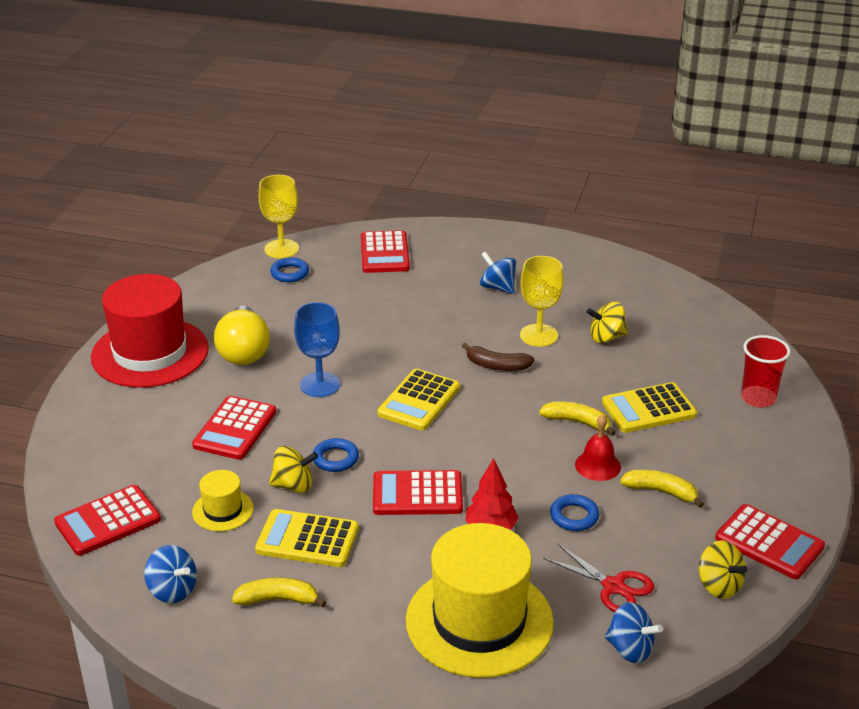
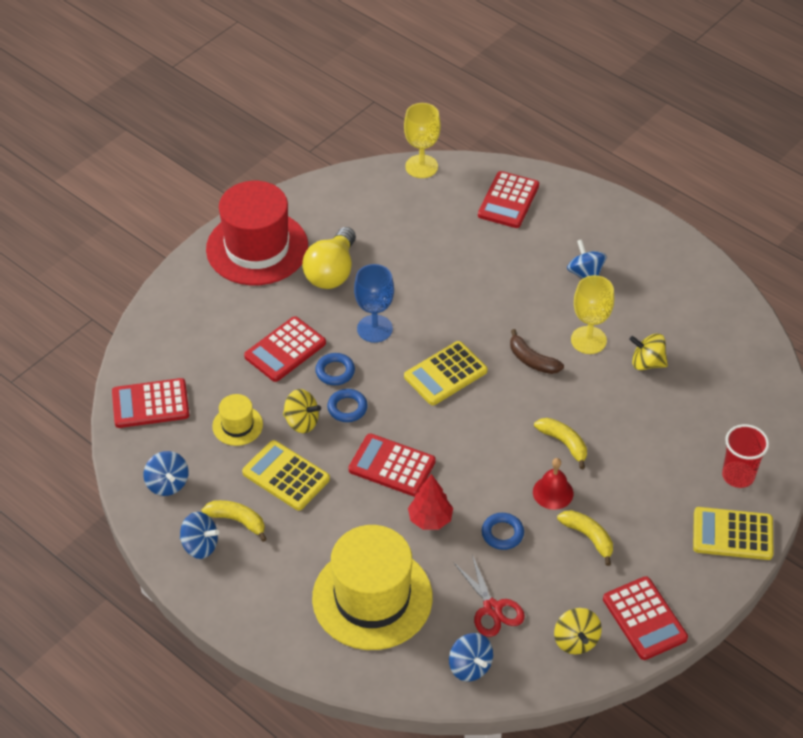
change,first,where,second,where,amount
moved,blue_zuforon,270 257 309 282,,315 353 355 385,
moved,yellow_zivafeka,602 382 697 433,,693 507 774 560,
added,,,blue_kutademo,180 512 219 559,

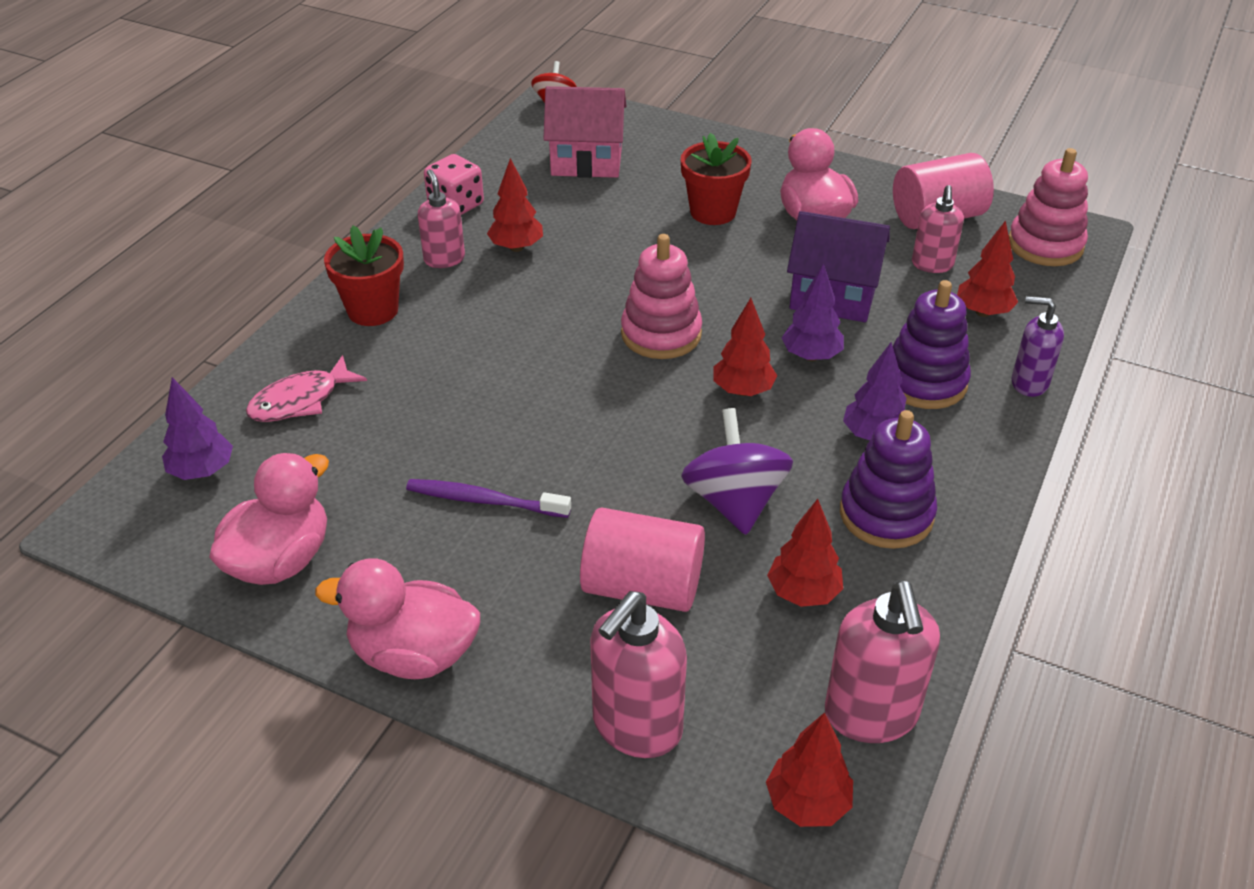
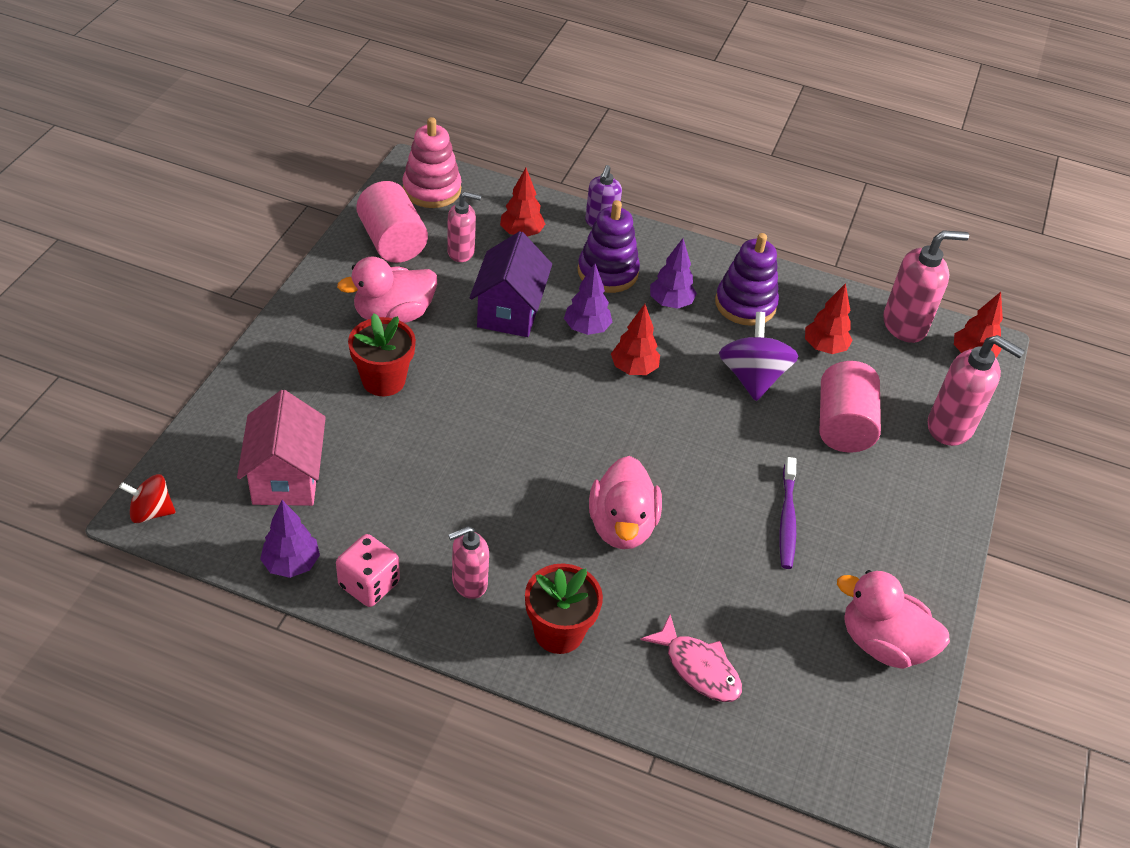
change,first,where,second,where,amount
removed,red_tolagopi,487 158 543 252,,,
removed,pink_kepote,621 234 702 359,,,
moved,purple_tolagopi,162 377 233 480,,260 500 320 578,
turned,purple_kutademo,681 408 793 535,,719 312 799 401,105 degrees clockwise
moved,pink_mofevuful,315 558 480 679,,589 456 662 549,

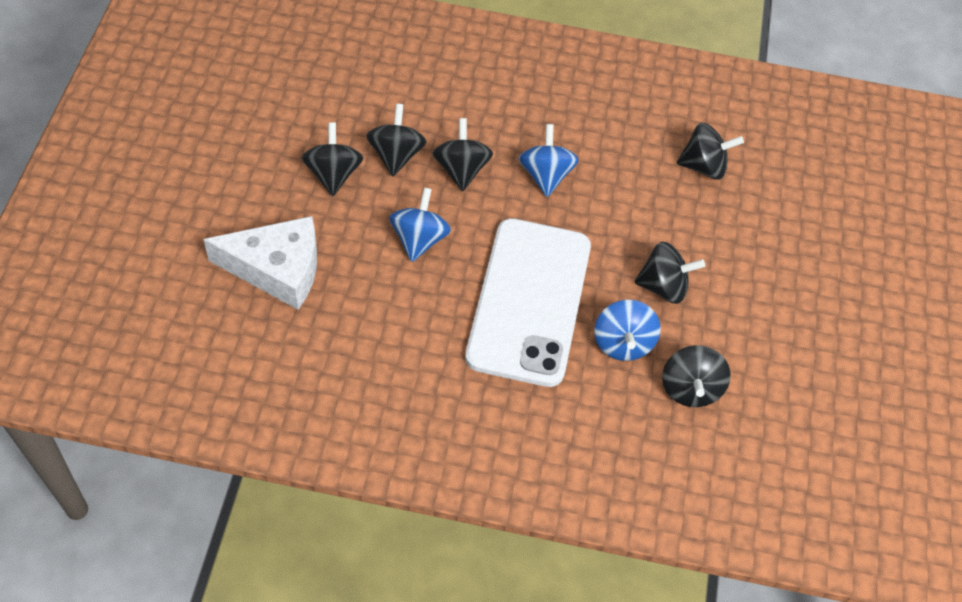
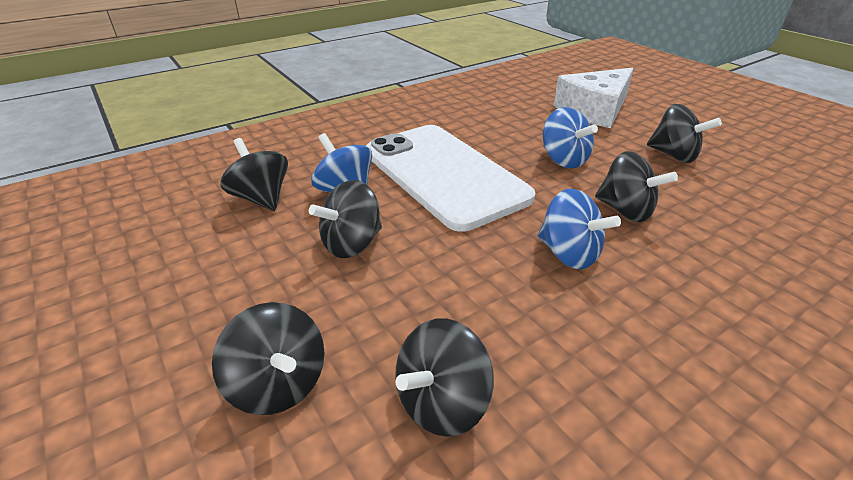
change,first,where,second,where,amount
moved,black_kutademo,366 104 427 176,,212 302 325 415,

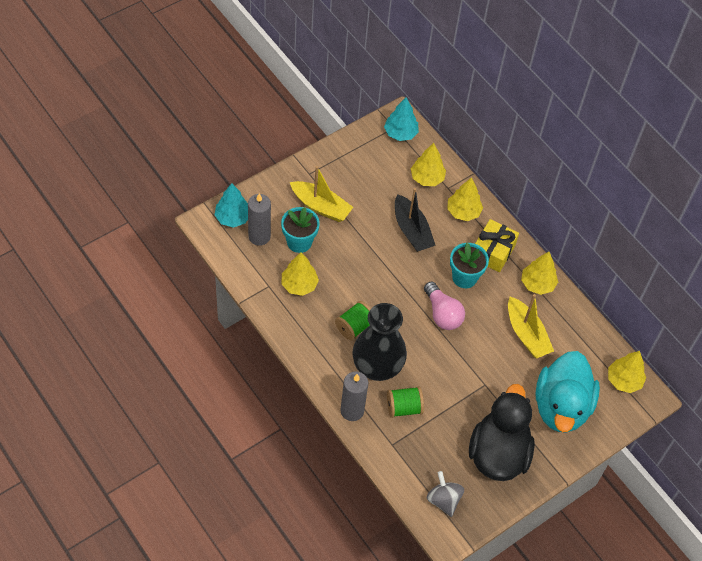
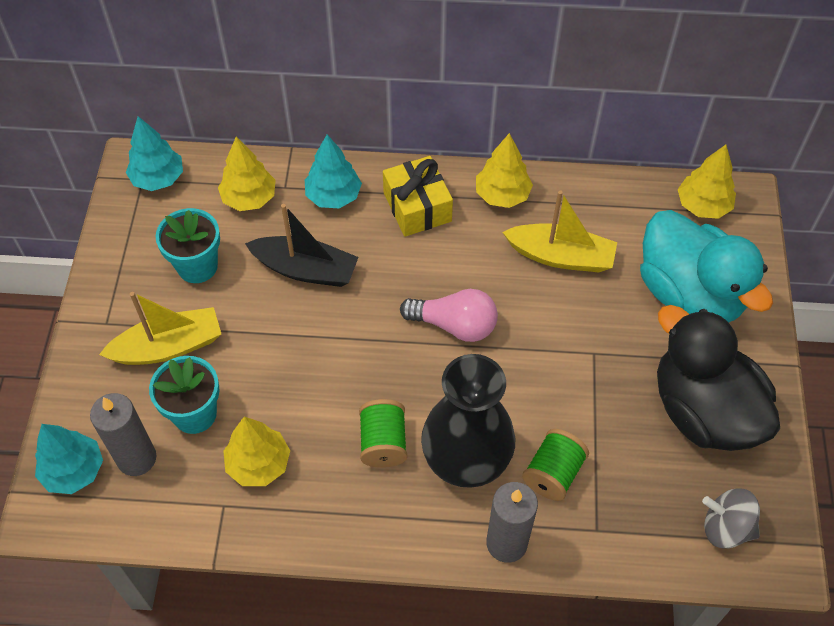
change,first,where,second,where,amount
recoloured,yellow_tolagopi,447 177 483 221,turquoise_tolagopi,305 134 362 209,
moved,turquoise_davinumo,450 243 489 288,,155 208 220 283,

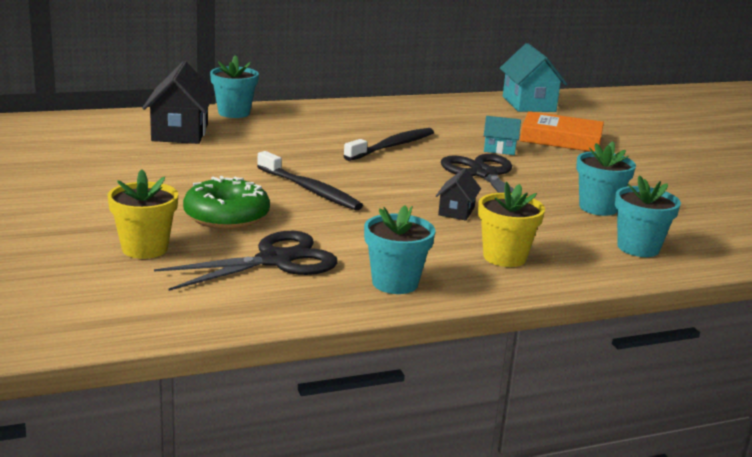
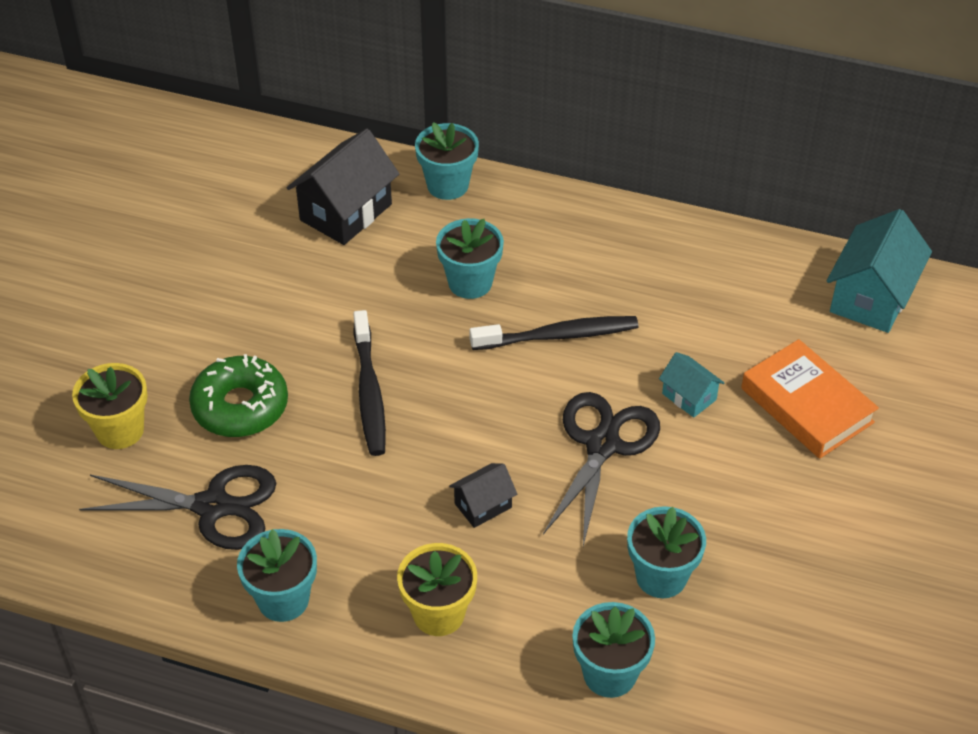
change,first,where,second,where,amount
added,,,turquoise_davinumo,436 218 504 299,

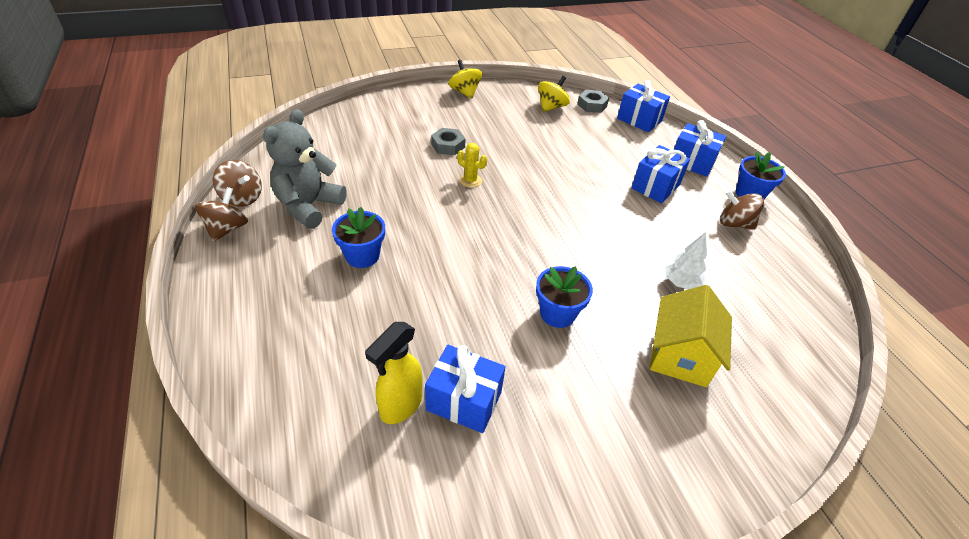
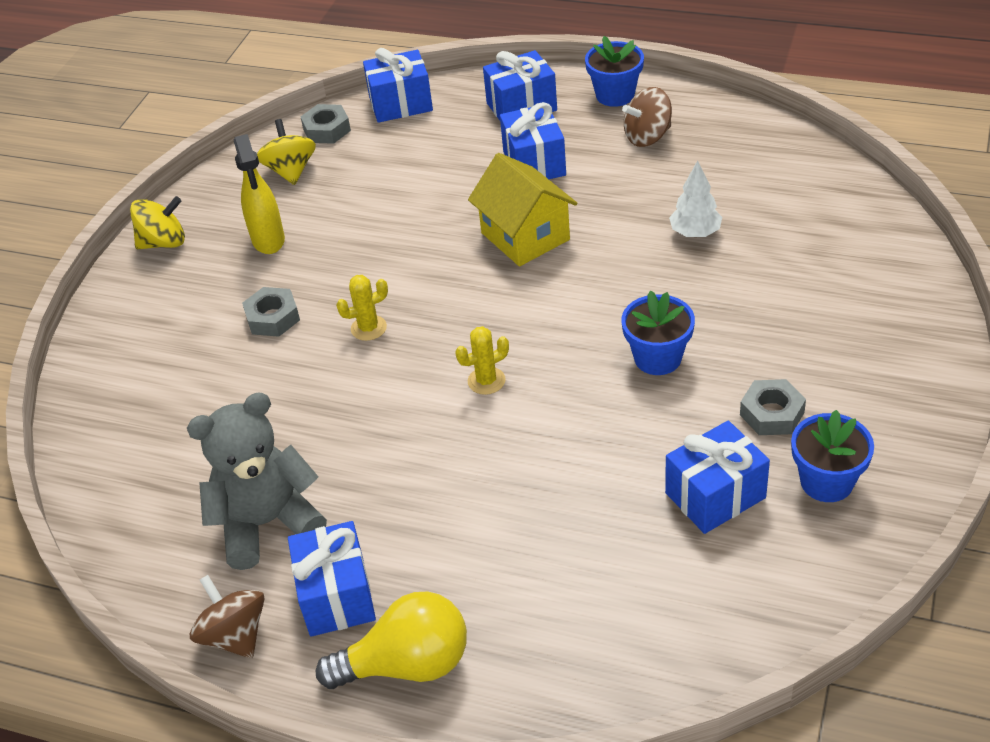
change,first,where,second,where,amount
turned,yellow_kutademo,448 60 482 99,,130 196 185 249,150 degrees clockwise
turned,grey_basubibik,263 109 347 229,,187 393 327 570,90 degrees clockwise
removed,brown_kutademo,213 160 262 207,,,
moved,blue_davinumo,332 207 385 268,,791 410 874 502,
moved,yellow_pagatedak,650 285 732 387,,468 153 578 266,
moved,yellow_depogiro,365 322 422 424,,234 134 285 254,
added,,,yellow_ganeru,455 326 509 395,
added,,,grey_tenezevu,740 379 806 435,
added,,,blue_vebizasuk,288 521 376 637,
added,,,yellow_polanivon,316 592 467 689,

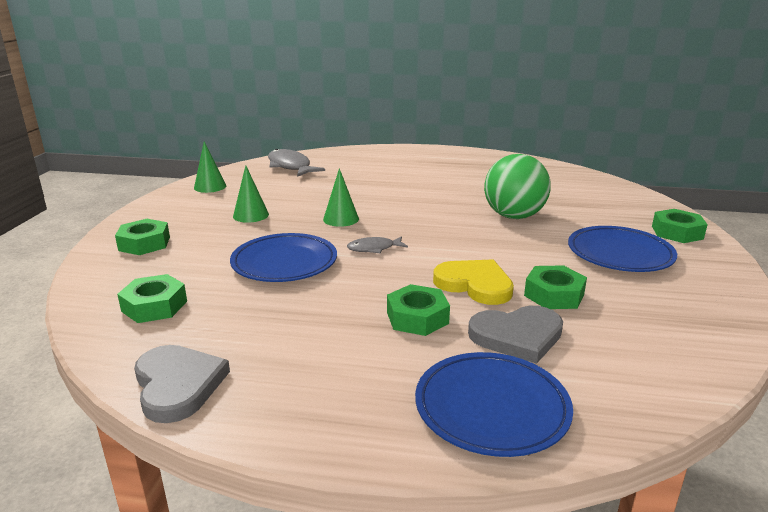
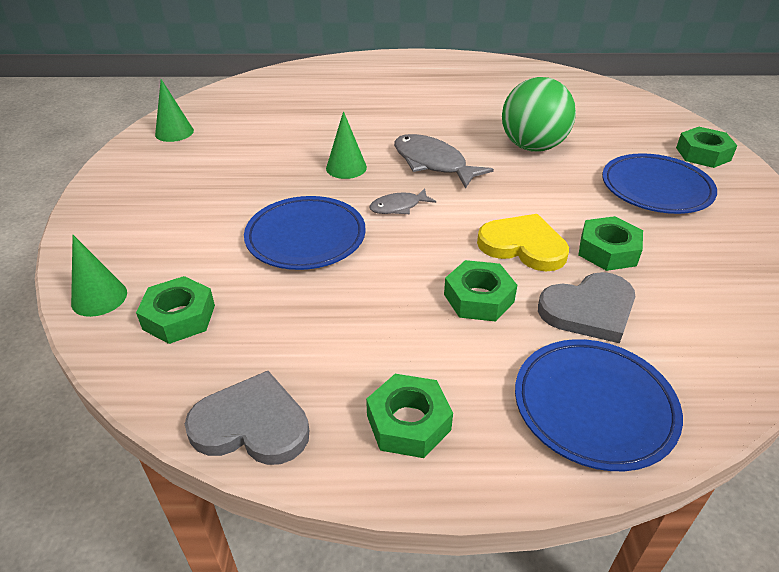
change,first,where,second,where,amount
moved,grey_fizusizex,268 149 325 177,,394 134 494 189,
moved,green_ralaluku,233 165 269 223,,71 235 127 317,
moved,green_tenezevu,115 219 170 255,,366 374 453 458,
turned,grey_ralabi,134 345 230 423,,185 371 309 465,45 degrees counterclockwise

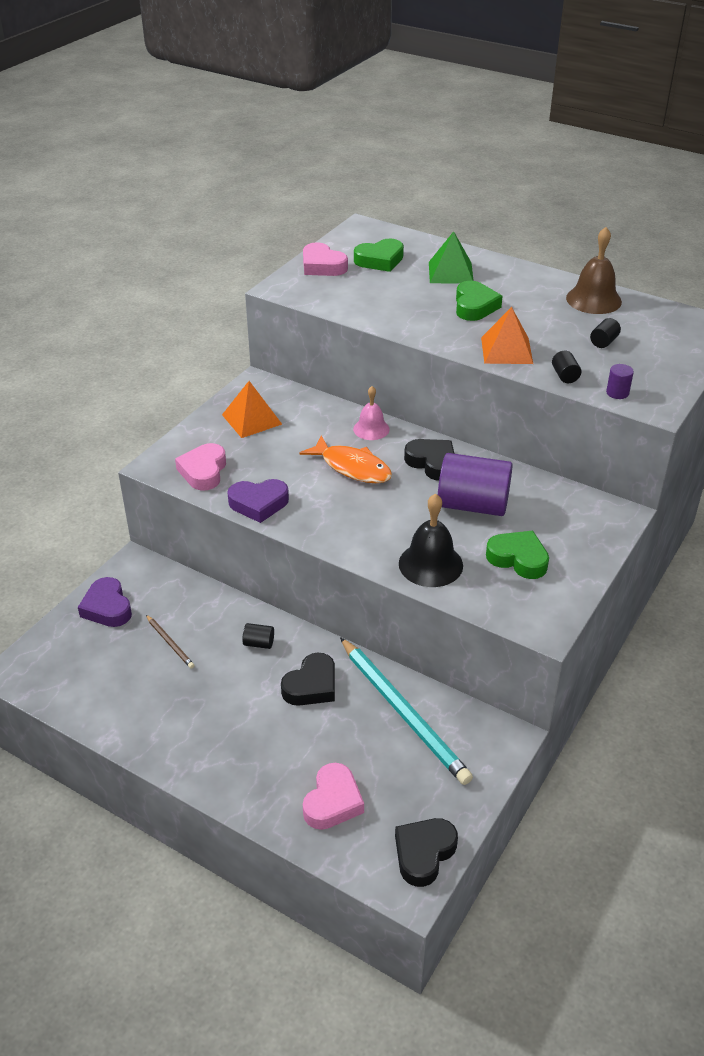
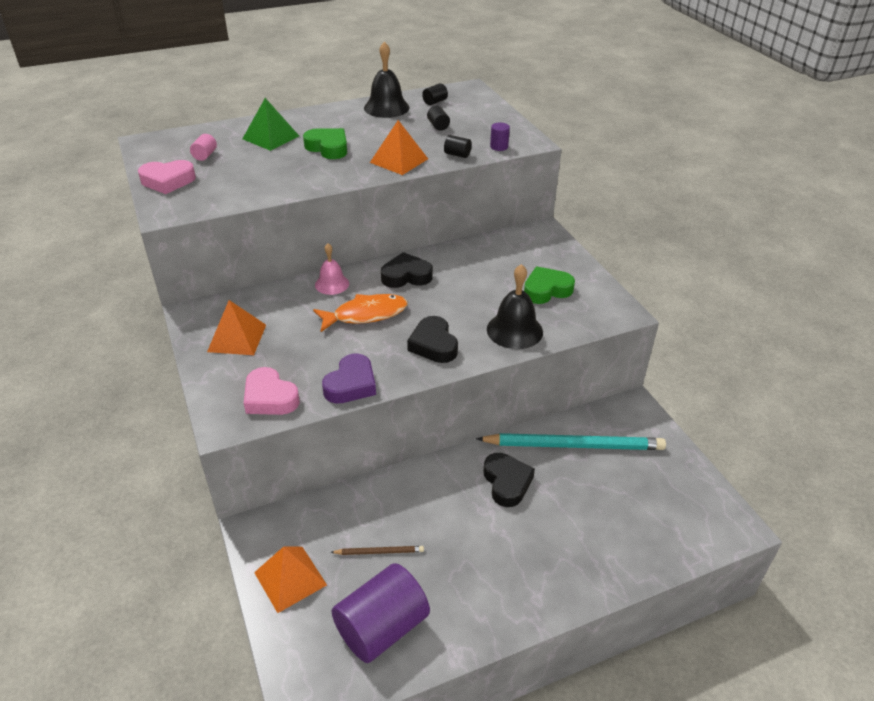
change,first,where,second,where,amount
recoloured,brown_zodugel,566 227 622 314,black_zodugel,364 42 410 118,
replaced,green_ralabi,354 239 404 272,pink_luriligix,190 134 217 161,
moved,purple_luriligix,438 453 513 516,,331 563 430 663,
replaced,purple_ralabi,78 577 132 627,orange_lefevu,254 546 327 613,
moved,black_luriligix,243 623 274 649,,422 83 448 105,
removed,pink_ralabi,303 763 364 830,,,
moved,black_ralabi,395 818 458 887,,407 316 458 363,

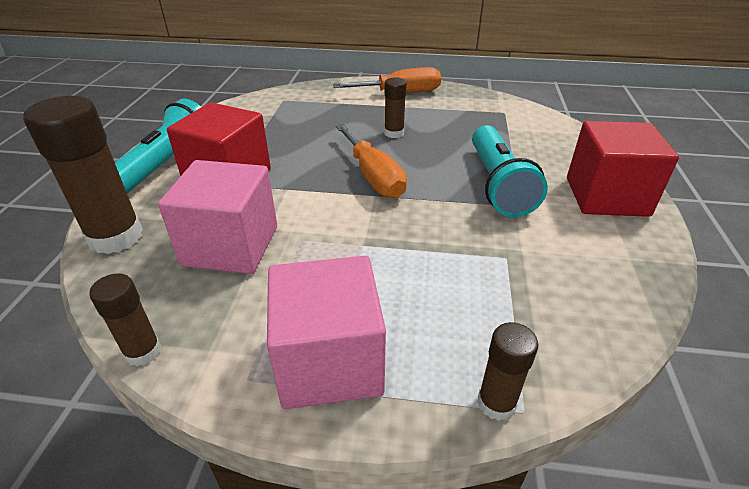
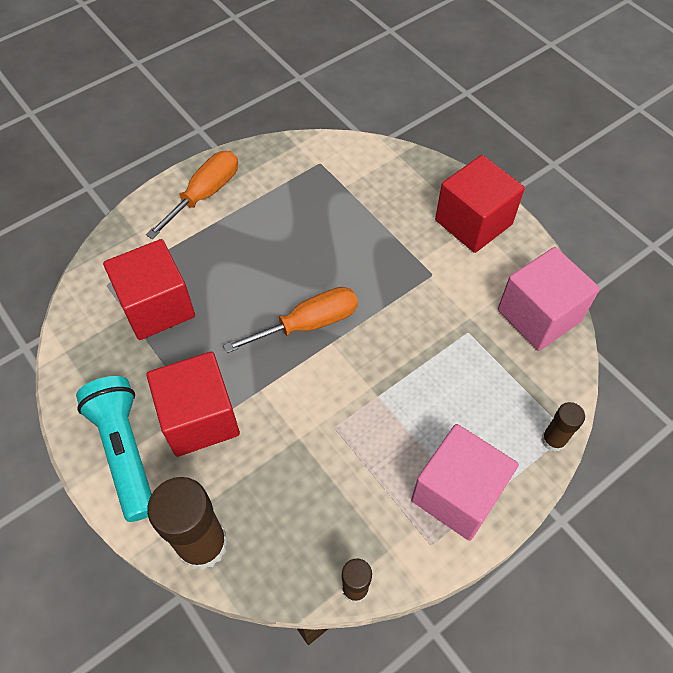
change,first,where,second,where,amount
removed,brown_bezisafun,384 77 407 138,,,
turned,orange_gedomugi,336 124 407 198,,223 287 358 353,45 degrees counterclockwise
removed,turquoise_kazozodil,472 125 548 217,,,
moved,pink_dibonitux,158 160 277 274,,498 247 600 351,
added,,,red_dibonitux,103 239 195 340,

